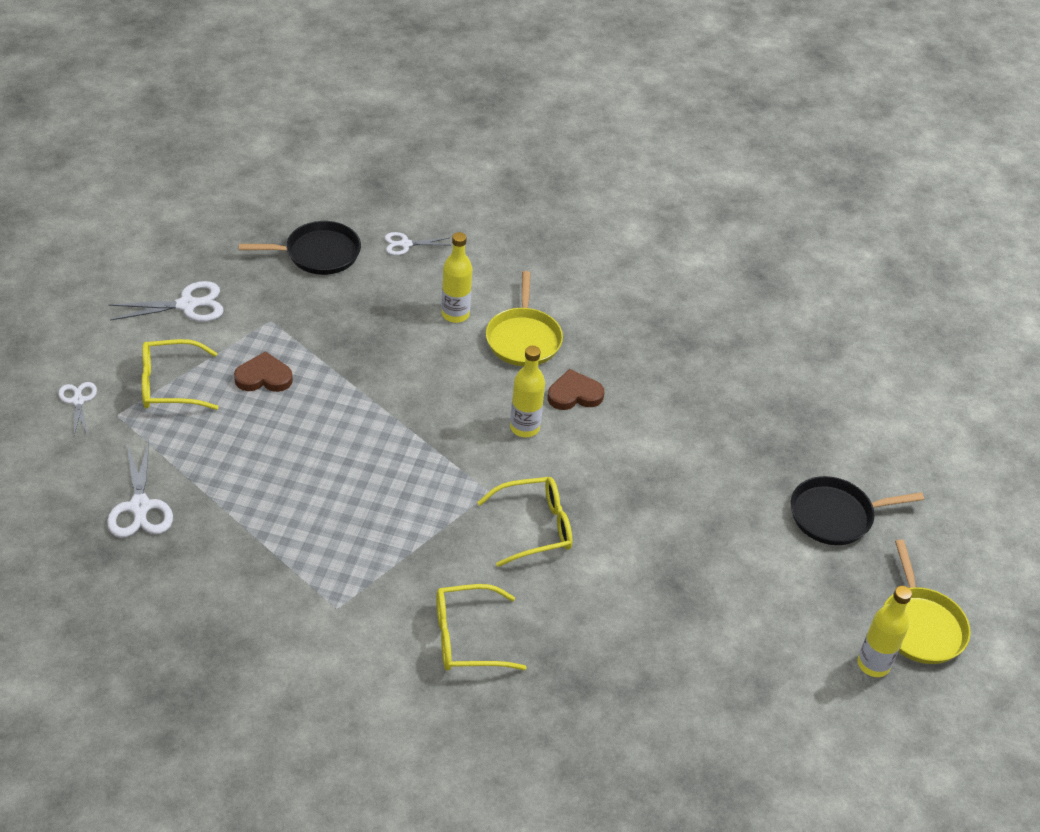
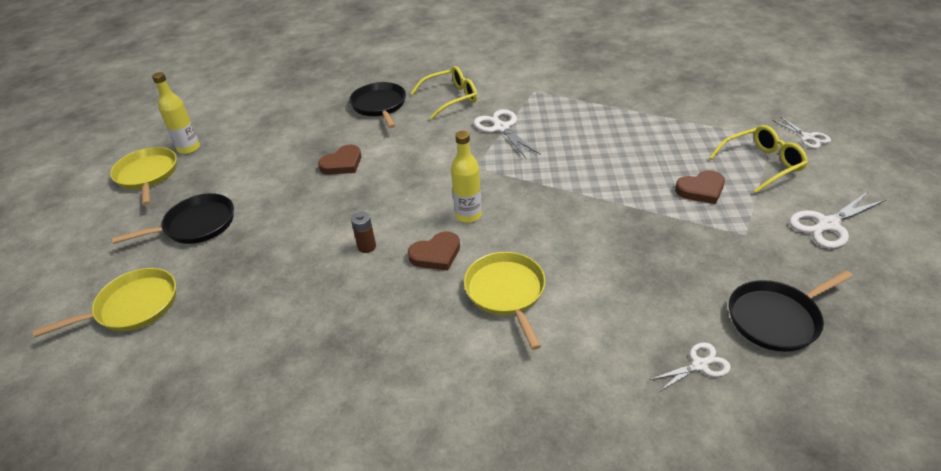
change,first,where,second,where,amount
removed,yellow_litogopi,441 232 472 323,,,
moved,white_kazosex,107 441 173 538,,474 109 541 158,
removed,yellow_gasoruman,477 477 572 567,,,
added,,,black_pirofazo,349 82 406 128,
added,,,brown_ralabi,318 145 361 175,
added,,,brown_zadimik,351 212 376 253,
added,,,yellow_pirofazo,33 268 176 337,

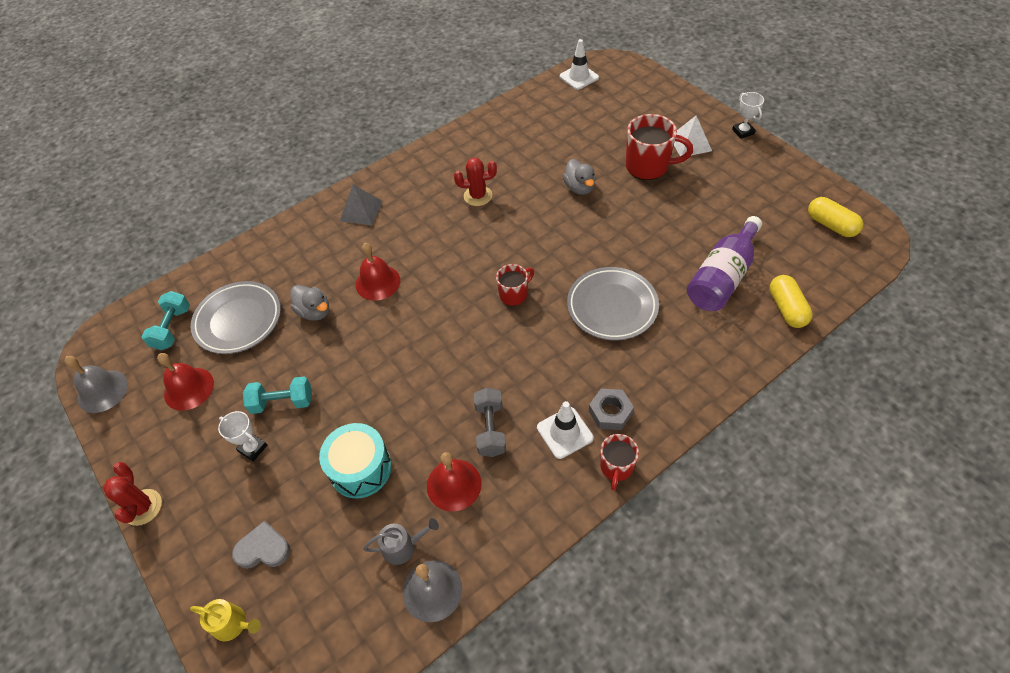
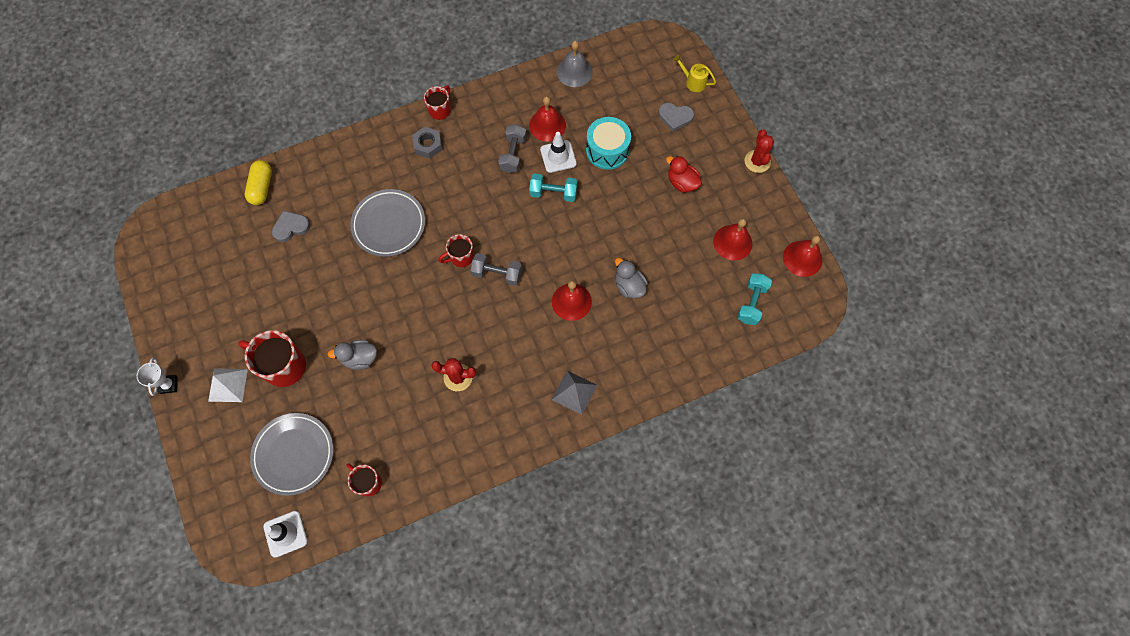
change,first,where,second,where,amount
turned,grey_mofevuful,563 159 595 195,,327 340 377 370,90 degrees counterclockwise
removed,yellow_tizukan,808 197 863 237,,,
replaced,purple_litogopi,687 216 762 311,grey_ralabi,272 210 310 242,
moved,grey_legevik,191 281 281 354,,250 413 334 496,
recoloured,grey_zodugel,65 356 128 413,red_zodugel,783 235 822 277,
moved,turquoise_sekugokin,243 376 312 414,,529 173 578 202,
moved,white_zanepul,537 401 594 459,,540 132 577 173,
replaced,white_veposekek,218 411 267 461,red_mofevuful,666 156 702 192,
removed,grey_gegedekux,363 518 439 565,,,
added,,,grey_sekugokin,471 253 522 286,
added,,,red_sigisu,346 464 382 497,

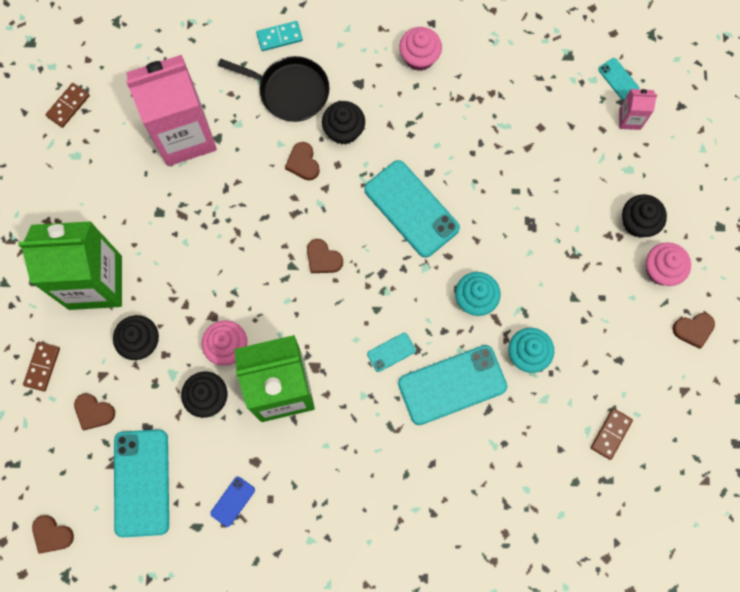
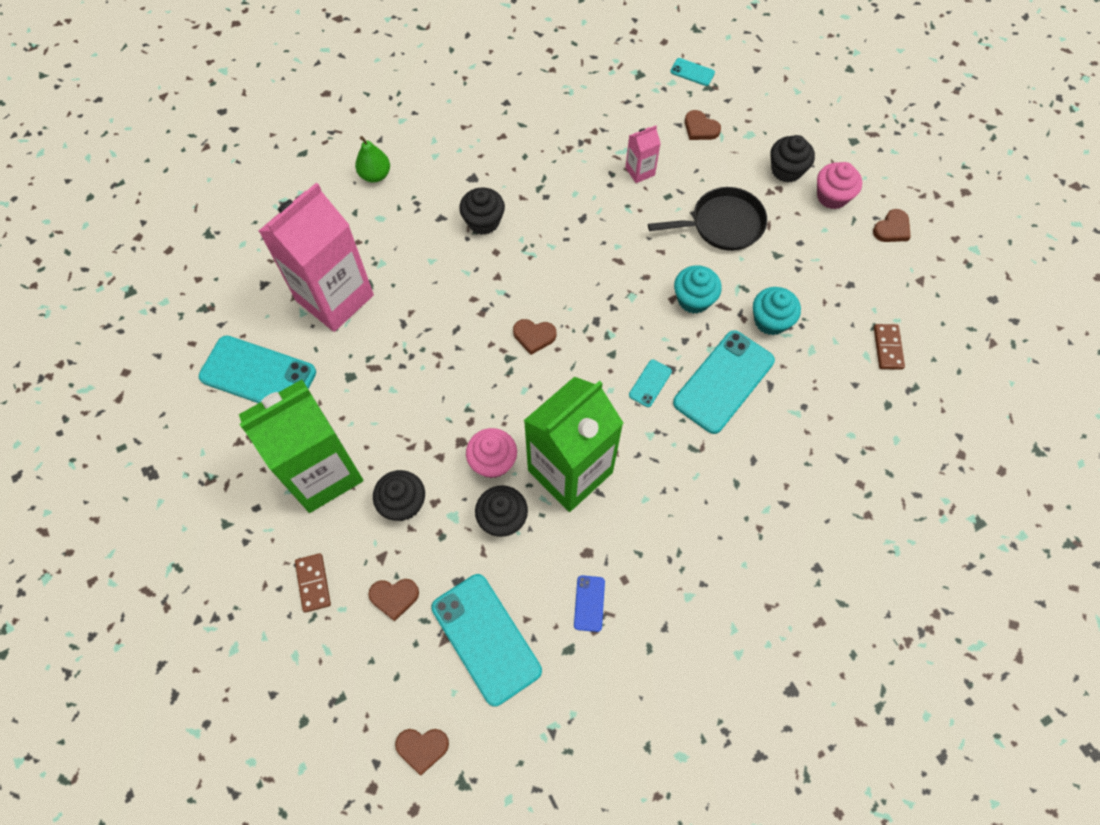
change,first,where,second,where,amount
replaced,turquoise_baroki,256 21 303 51,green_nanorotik,355 136 390 183,
removed,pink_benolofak,399 27 442 71,,,
moved,black_pirofazo,218 56 330 122,,648 187 767 251,
removed,brown_baroki,45 83 90 128,,,
moved,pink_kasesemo,619 89 658 130,,625 126 661 183,
moved,brown_ralabi,285 142 320 180,,685 110 721 140,
moved,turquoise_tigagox,364 160 460 258,,199 335 316 403,

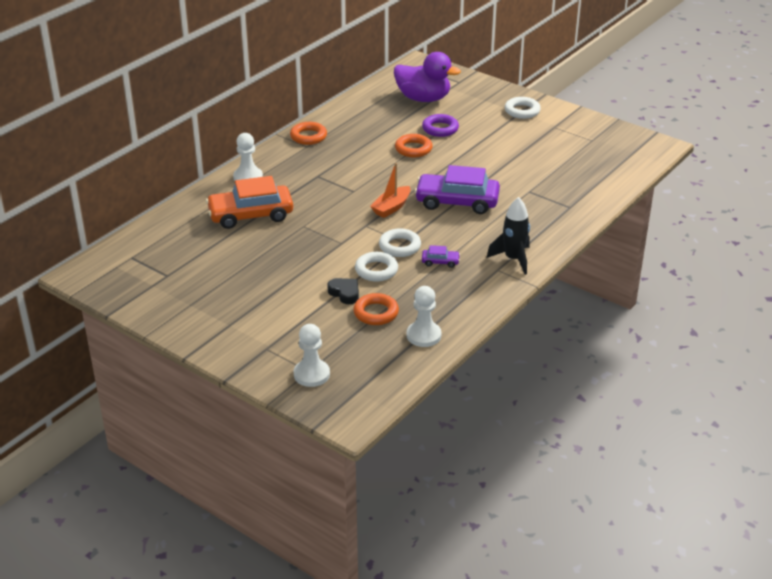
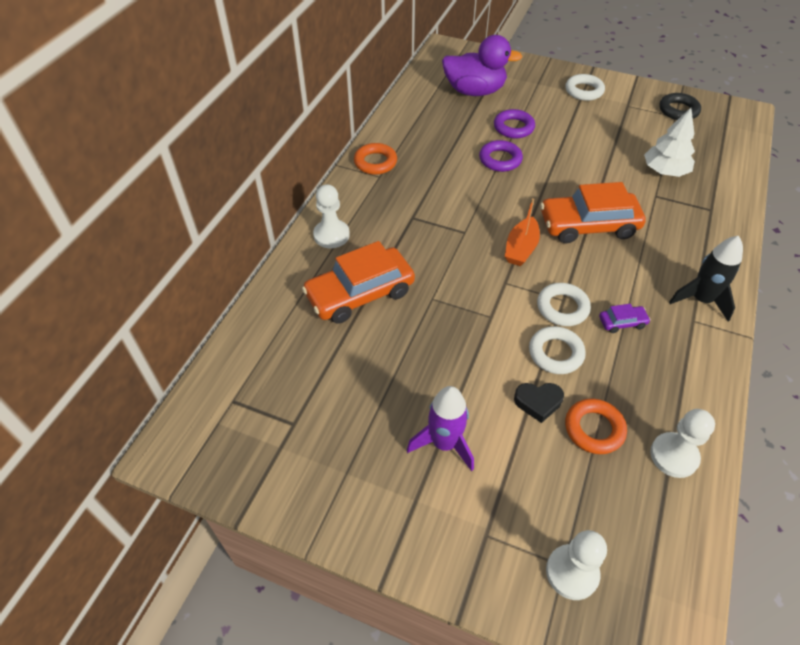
change,first,where,second,where,amount
recoloured,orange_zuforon,395 134 433 158,purple_zuforon,479 140 523 172,
recoloured,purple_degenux,415 165 500 214,orange_degenux,540 182 646 243,
turned,black_ralabi,327 278 359 304,,514 383 564 423,150 degrees clockwise
added,,,black_zuforon,659 93 701 120,
added,,,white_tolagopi,644 108 695 177,
added,,,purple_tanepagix,407 386 474 471,

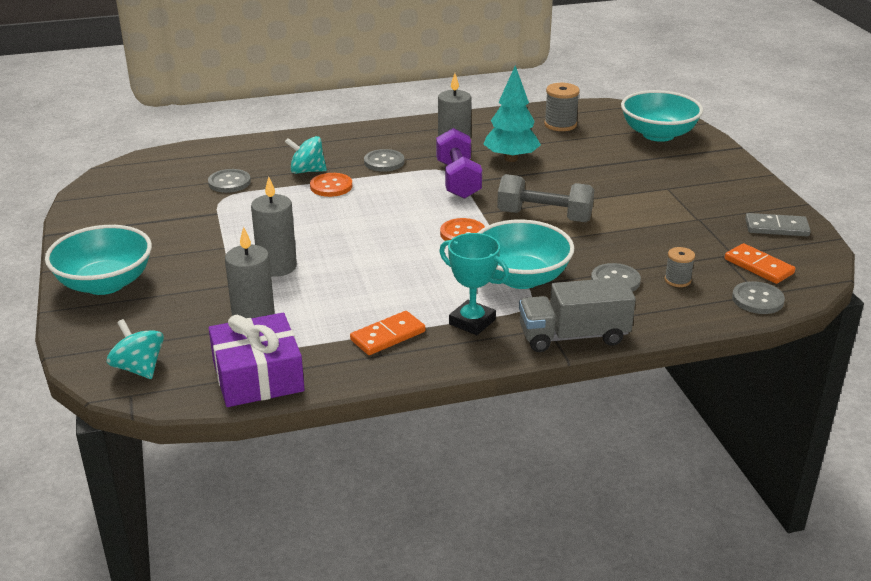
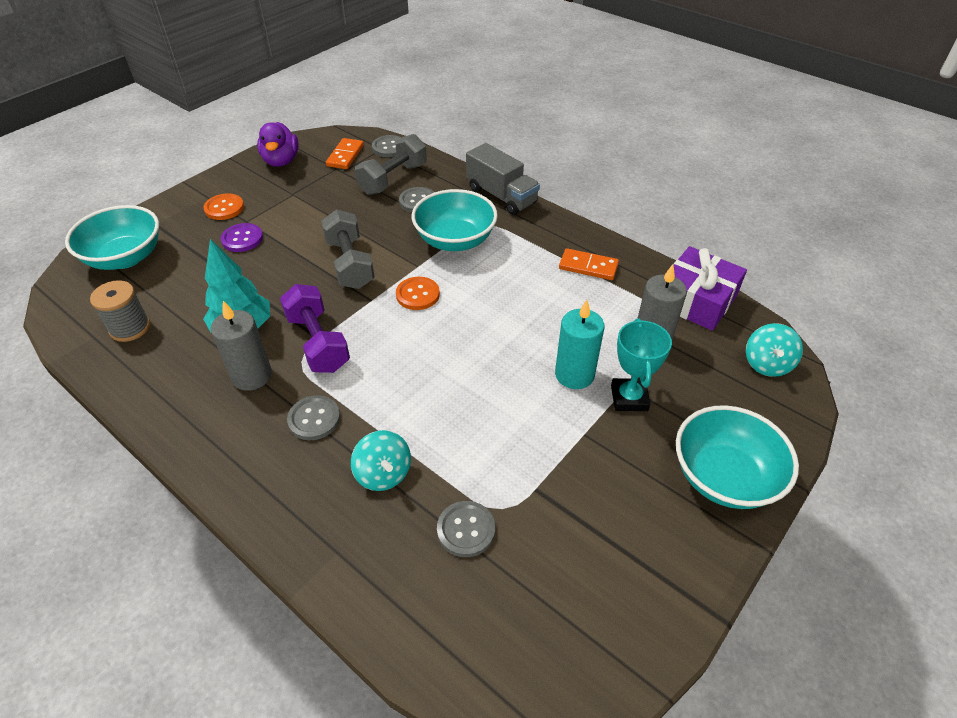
change,first,where,second,where,amount
turned,purple_sekugokin,436 128 482 199,,280 284 350 373,75 degrees counterclockwise
moved,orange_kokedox,310 173 352 197,,203 193 244 220,
recoloured,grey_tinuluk,251 176 297 277,turquoise_tinuluk,555 300 604 389,
replaced,grey_baroki,745 213 811 236,purple_mofevuful,257 122 299 167,
moved,turquoise_veposekek,439 233 509 335,,611 318 672 411,
replaced,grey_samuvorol,665 247 695 287,grey_sekugokin,355 134 427 195,
added,,,purple_kokedox,221 223 263 252,

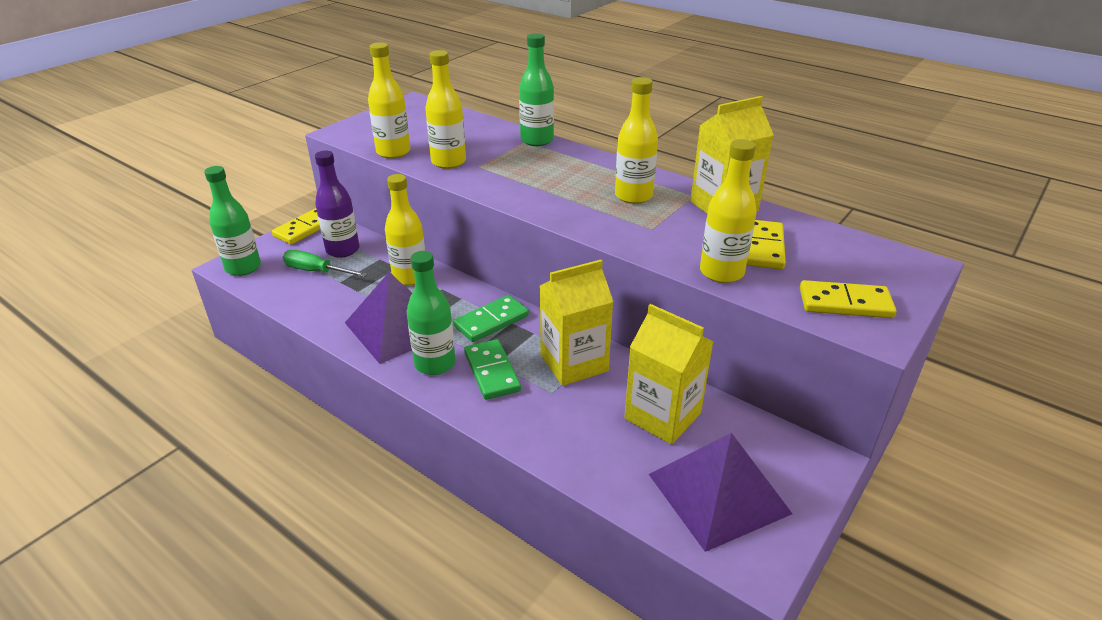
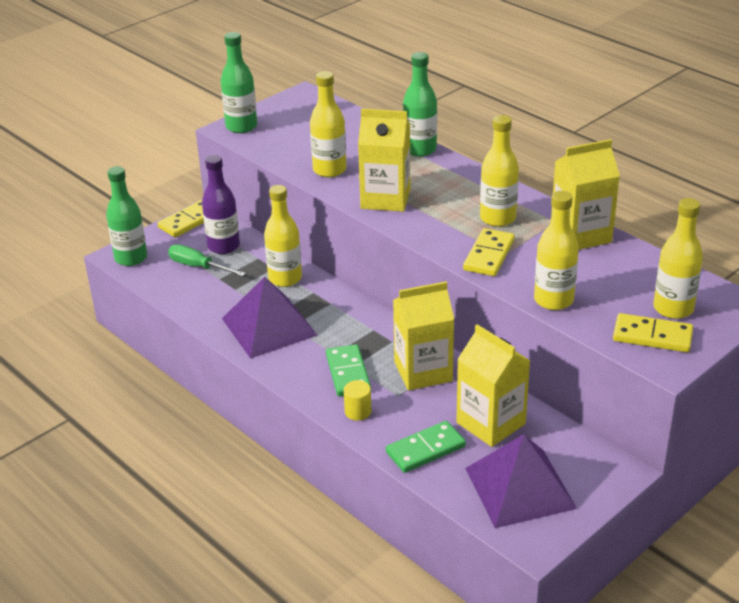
change,first,where,second,where,amount
moved,yellow_litogopi,368 42 410 159,,653 198 703 319,
moved,yellow_baroki,747 220 786 269,,463 228 515 276,
moved,green_litogopi,407 251 456 375,,221 32 257 133,
moved,green_baroki,453 295 529 342,,386 421 466 473,
added,,,yellow_kasesemo,358 109 410 212,
added,,,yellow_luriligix,344 380 371 421,

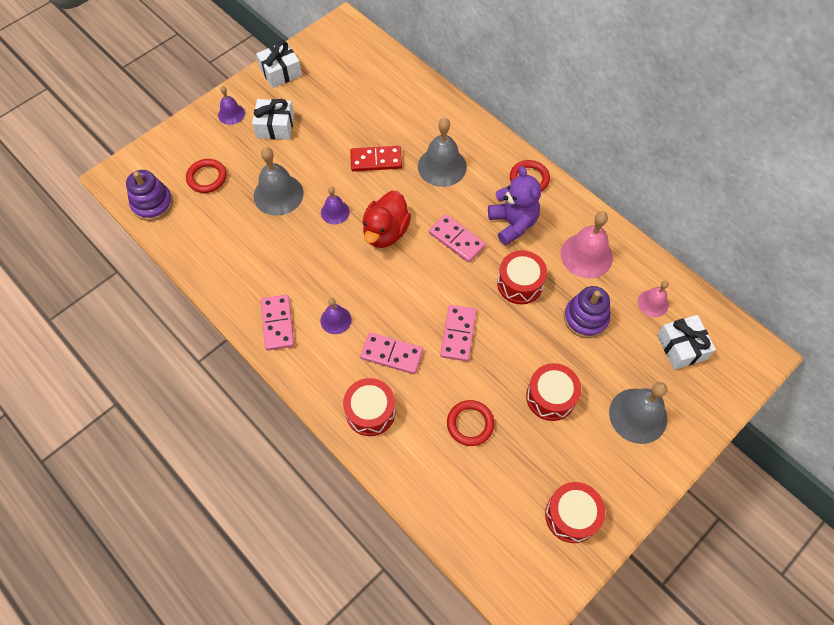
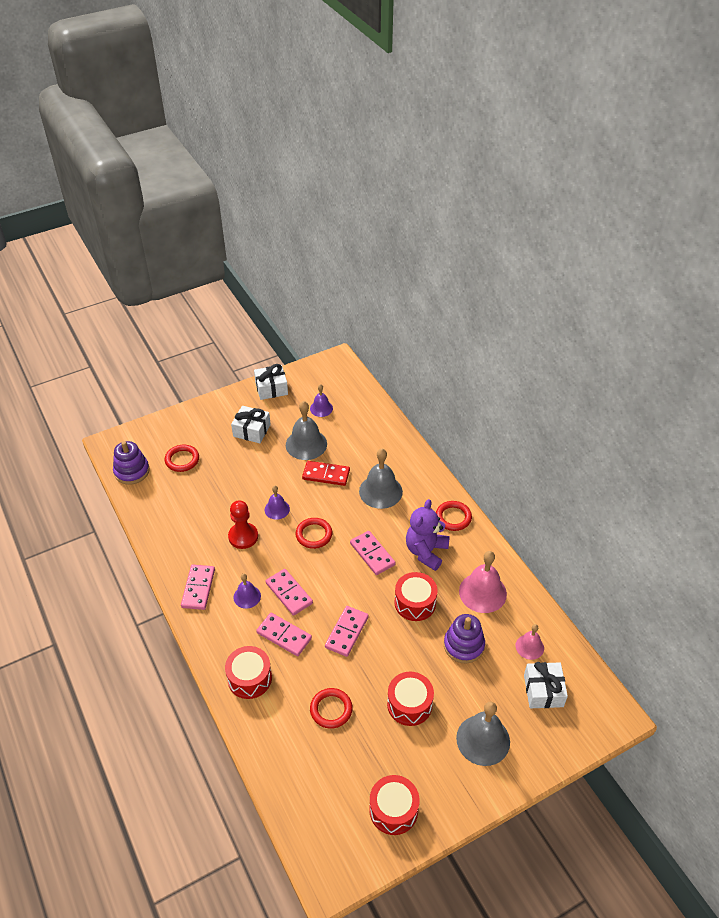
change,first,where,second,where,amount
moved,purple_zodugel,218 86 245 125,,310 384 333 417,
moved,grey_zodugel,254 147 304 216,,286 401 327 460,
turned,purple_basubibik,488 166 541 245,,406 499 450 571,150 degrees counterclockwise
replaced,red_mofevuful,362 191 411 248,red_zuforon,296 518 332 549,
added,,,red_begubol,228 500 258 549,
added,,,pink_baroki,266 569 313 616,

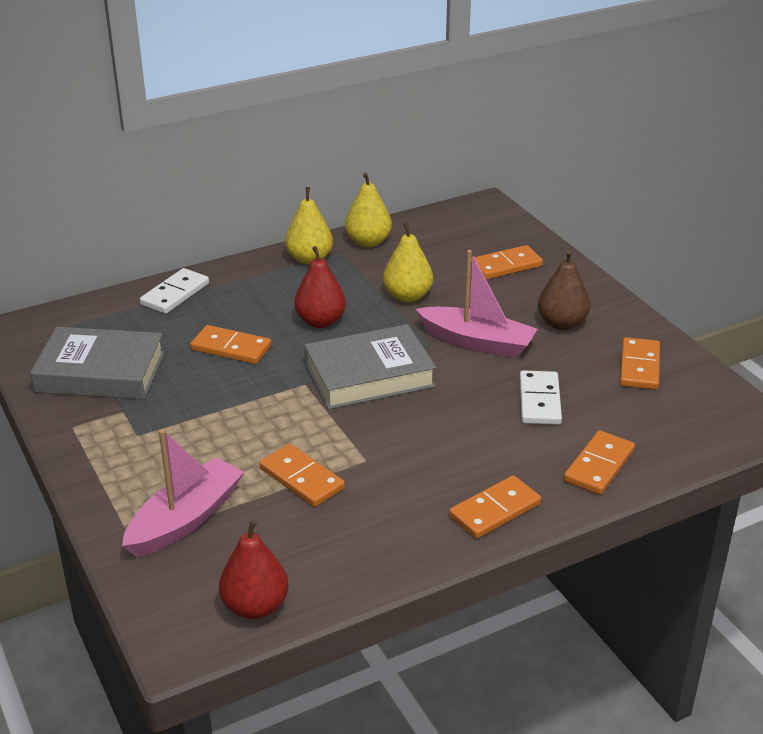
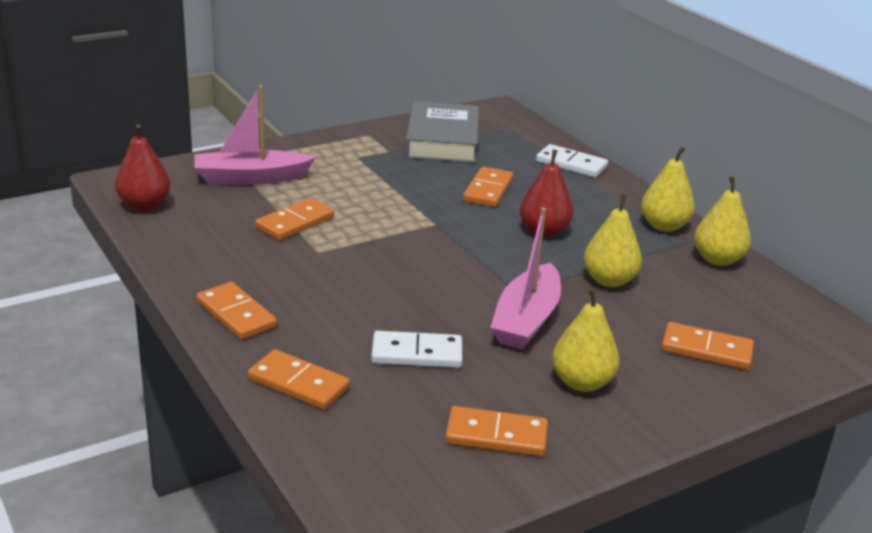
change,first,where,second,where,amount
turned,orange_baroki,471 245 543 279,,661 322 754 370,45 degrees counterclockwise
recoloured,brown_nanorotik,538 250 590 330,yellow_nanorotik,552 288 619 392,
removed,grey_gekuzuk,304 324 436 409,,,
turned,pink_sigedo,122 429 244 557,,195 85 315 185,135 degrees clockwise

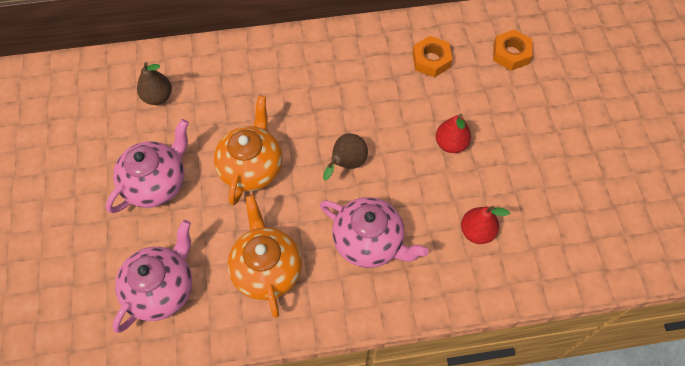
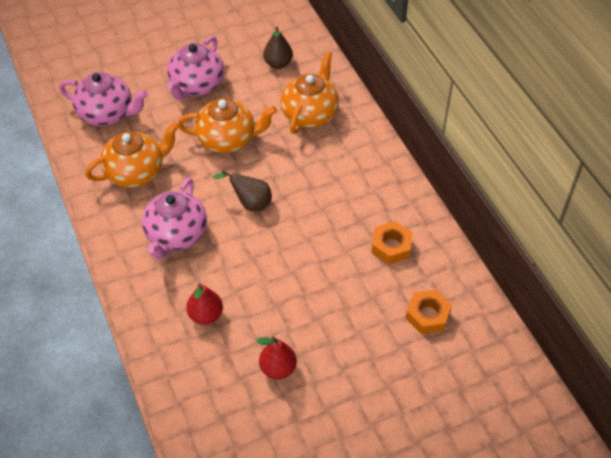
change,first,where,second,where,amount
moved,red_nanorotik,436 114 471 153,,256 336 297 379,
turned,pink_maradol,106 119 189 213,,167 36 224 100,90 degrees clockwise
added,,,orange_maradol,280 52 339 134,

